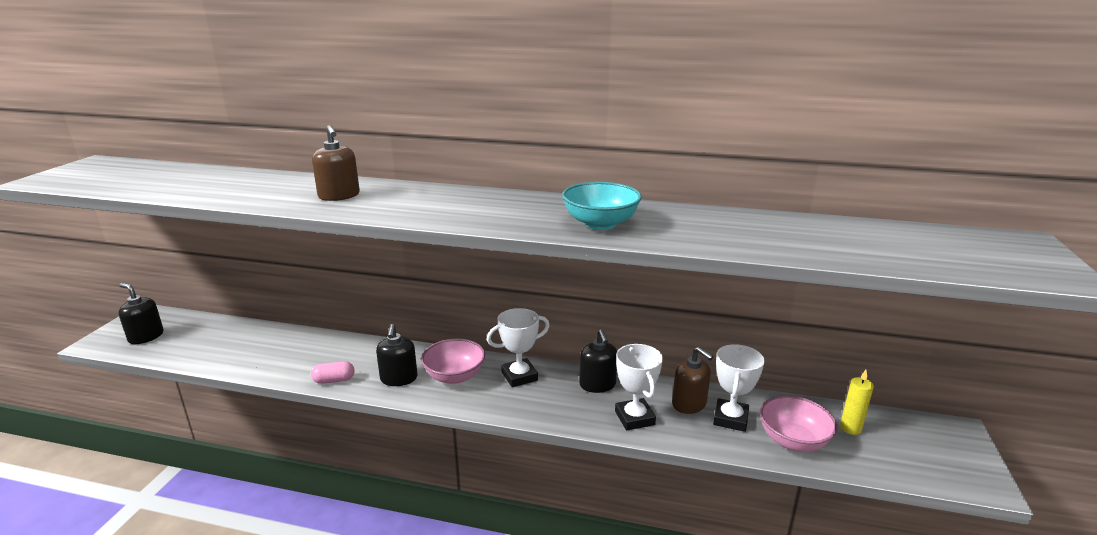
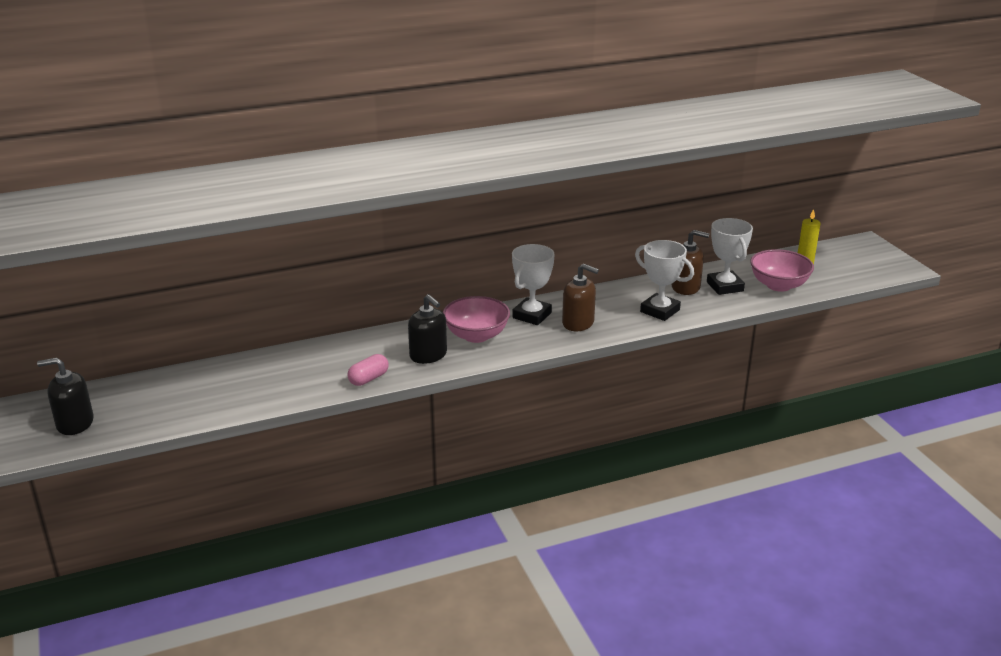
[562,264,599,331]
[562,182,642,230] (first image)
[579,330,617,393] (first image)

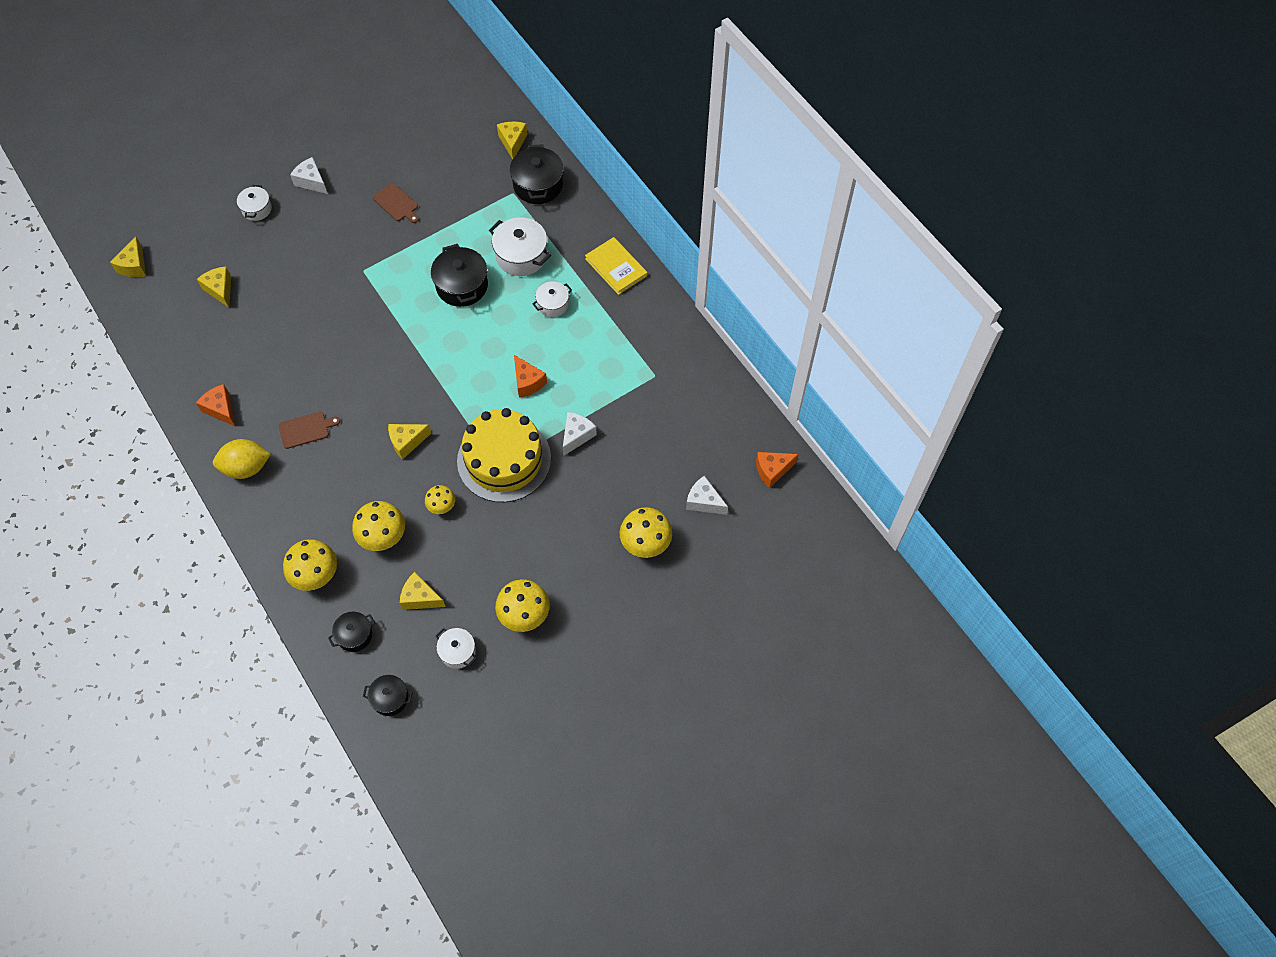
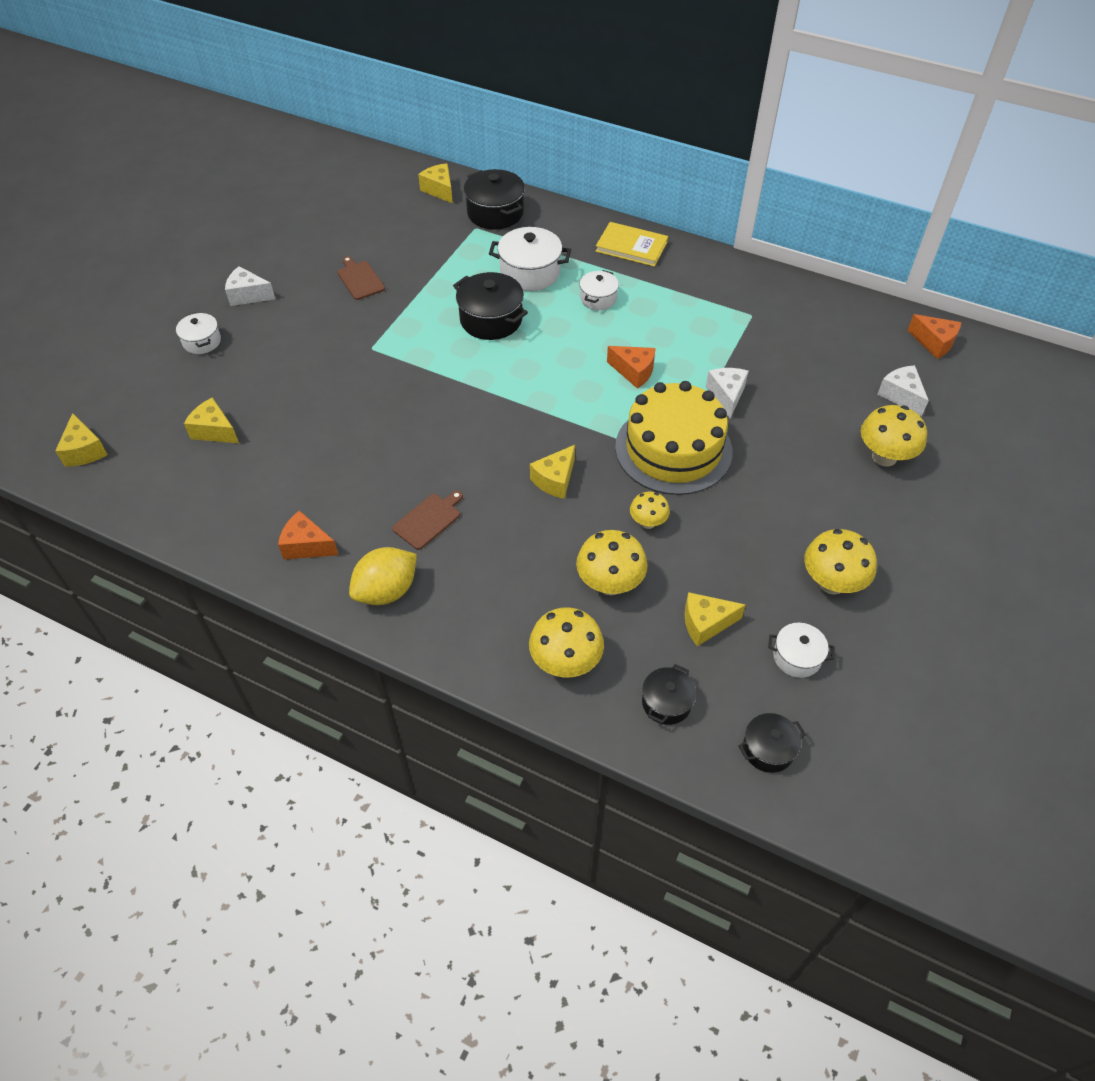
[337,256,385,300]
[877,365,929,416]
[907,314,961,359]

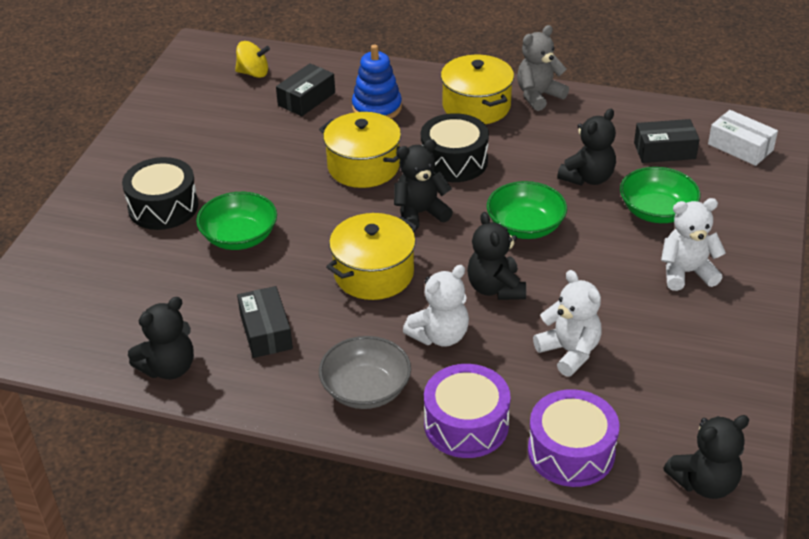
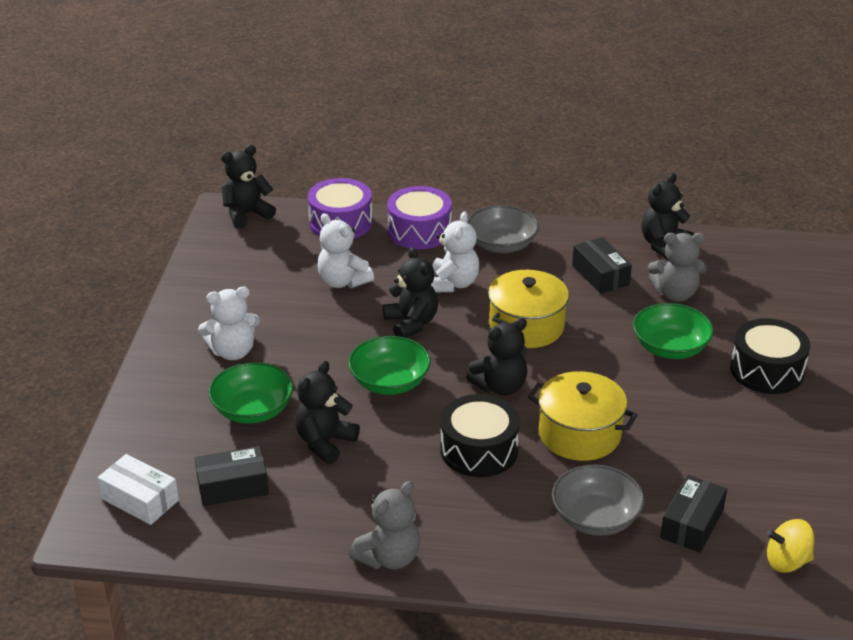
[552,465,644,536]
[431,211,479,292]
[441,55,514,124] (first image)
[648,233,707,302]

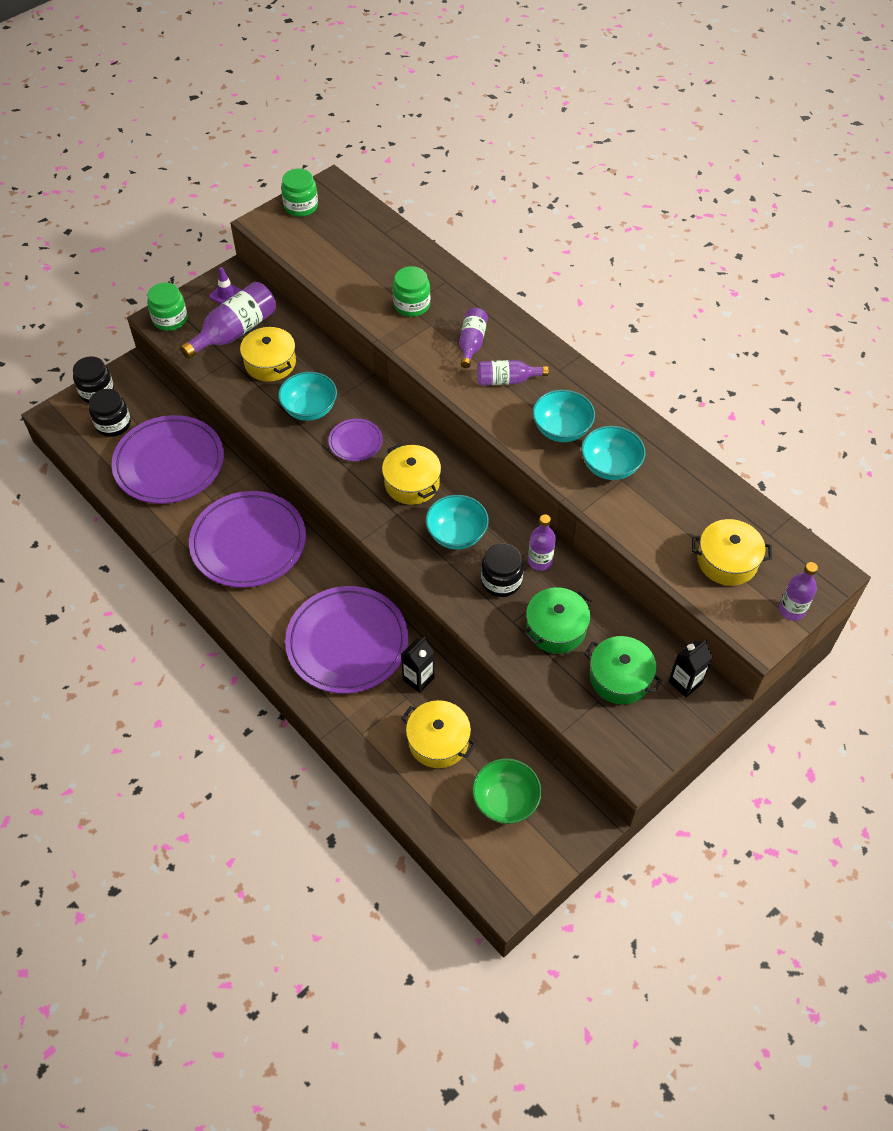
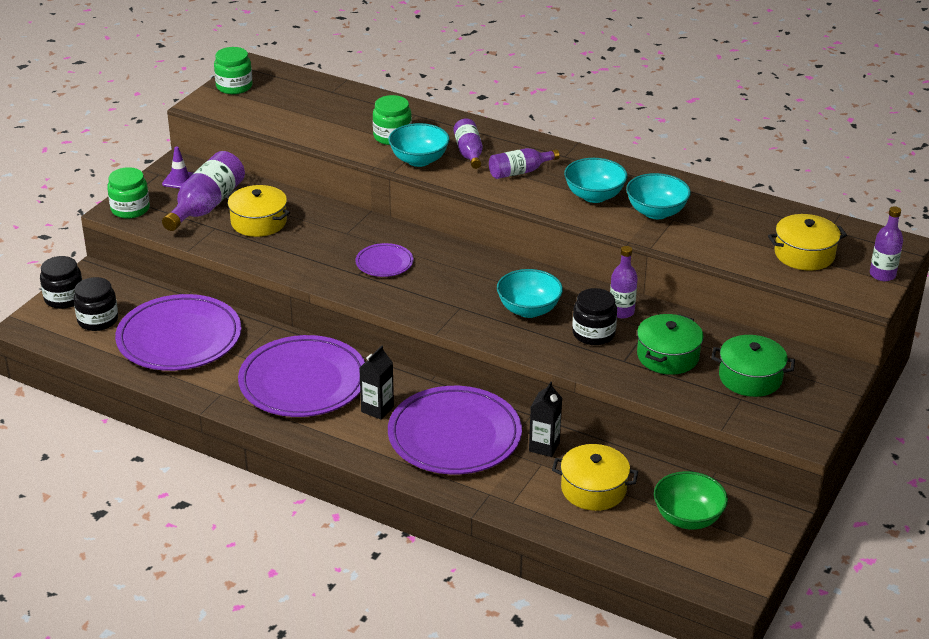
[388,123,450,167]
[382,444,441,505] (first image)
[359,345,394,420]

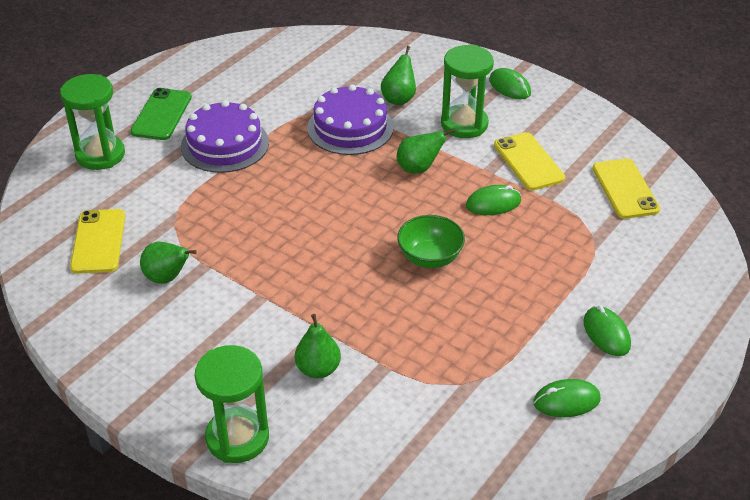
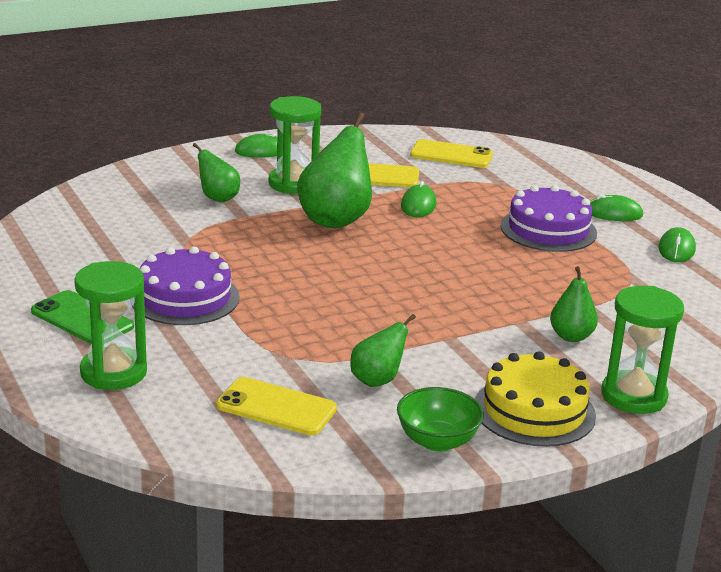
[501,185,597,252]
[297,112,372,228]
[397,387,484,452]
[475,351,596,447]

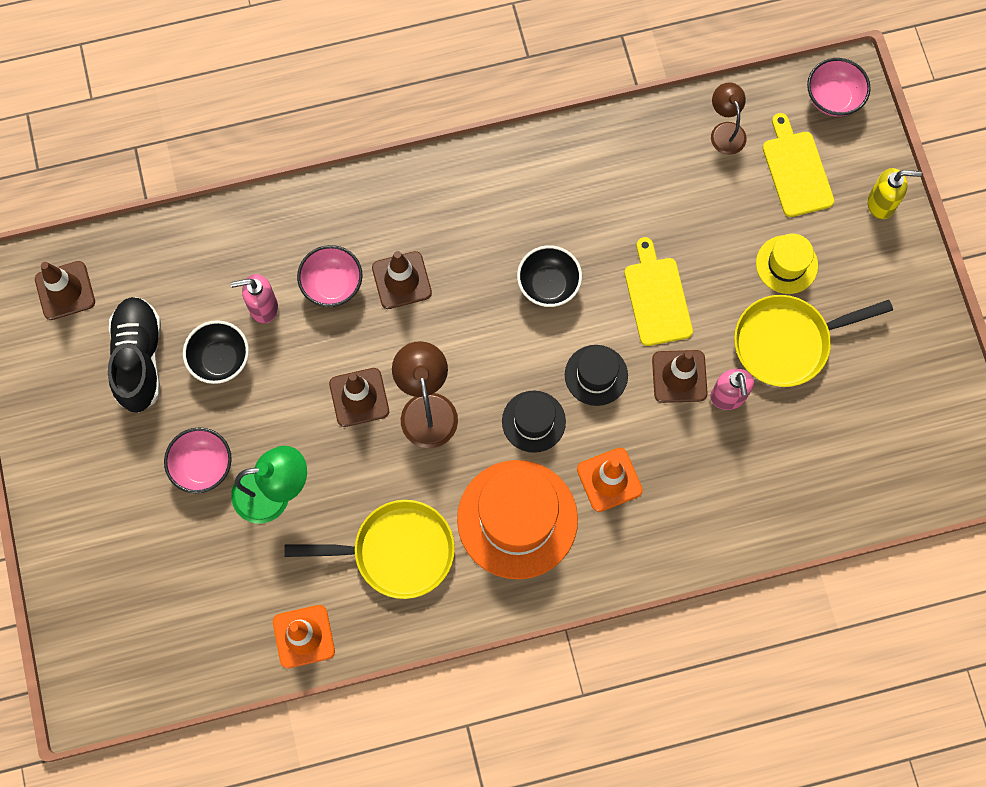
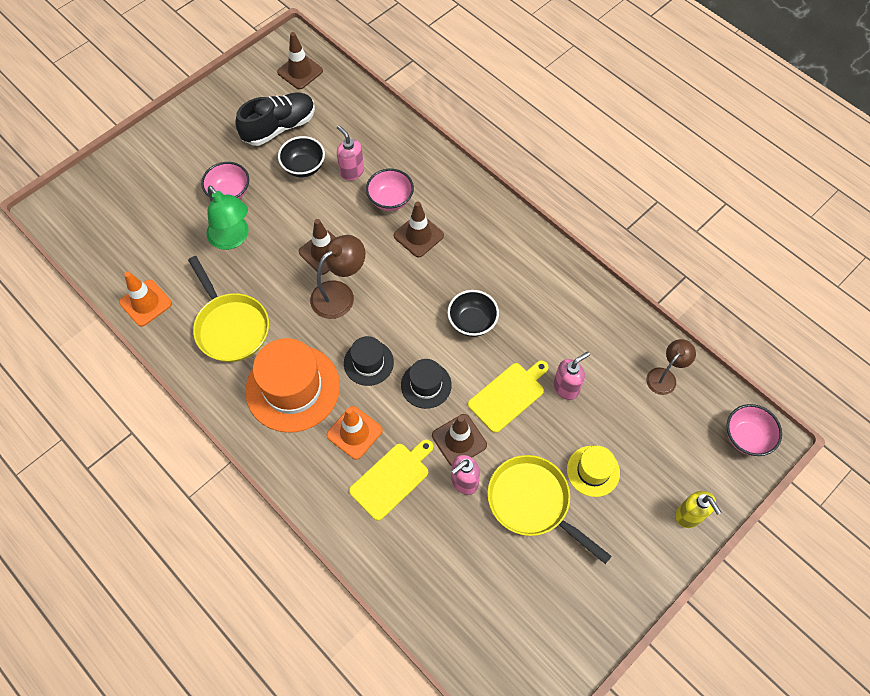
[349,439,433,521]
[553,352,590,400]

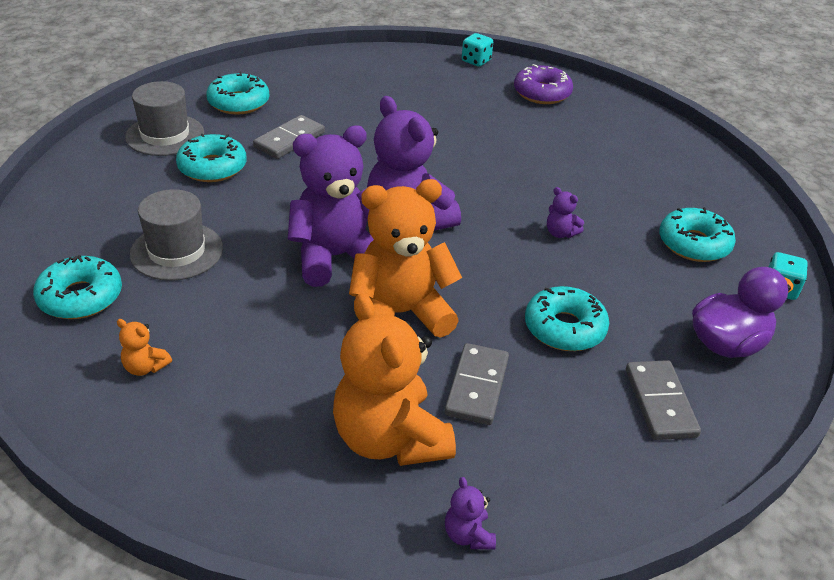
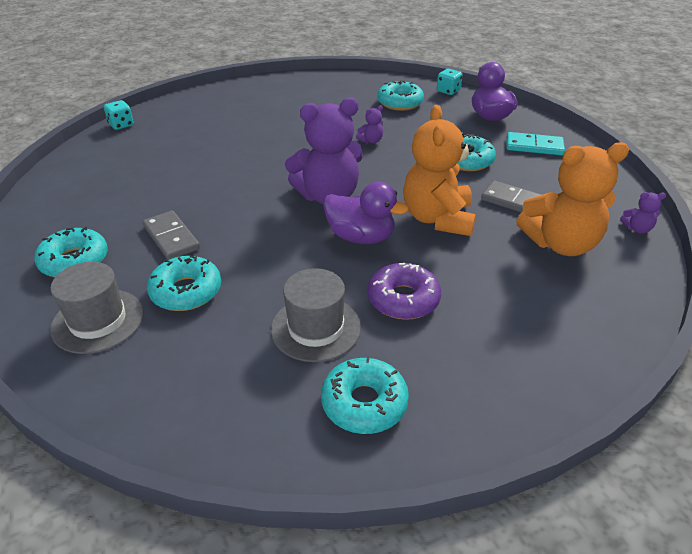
[117,319,172,376] (first image)
[323,182,409,244]
[368,263,441,320]
[507,132,565,155]

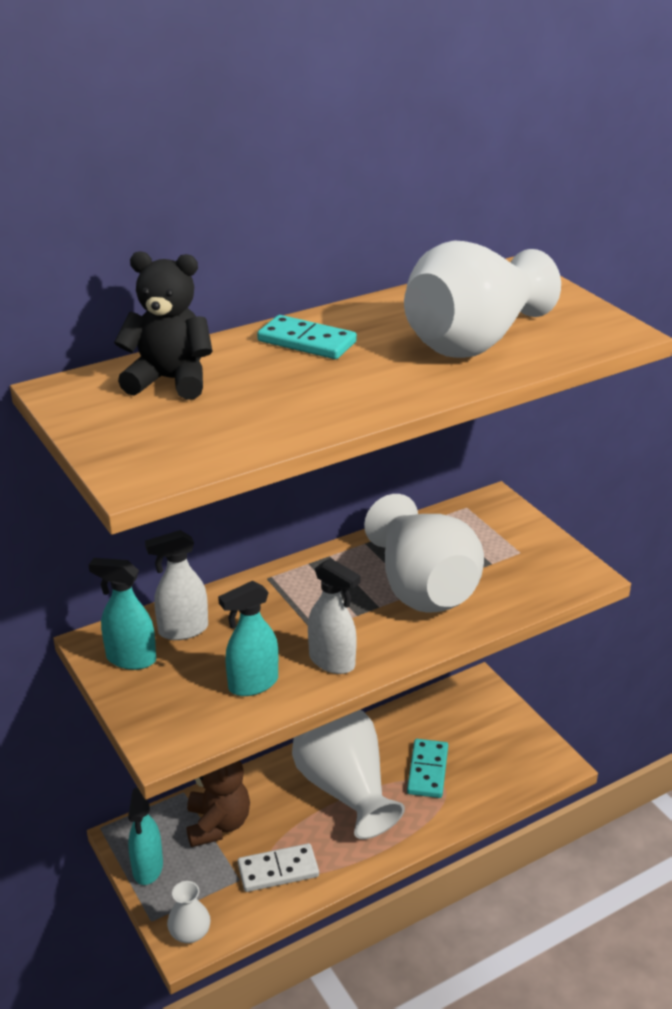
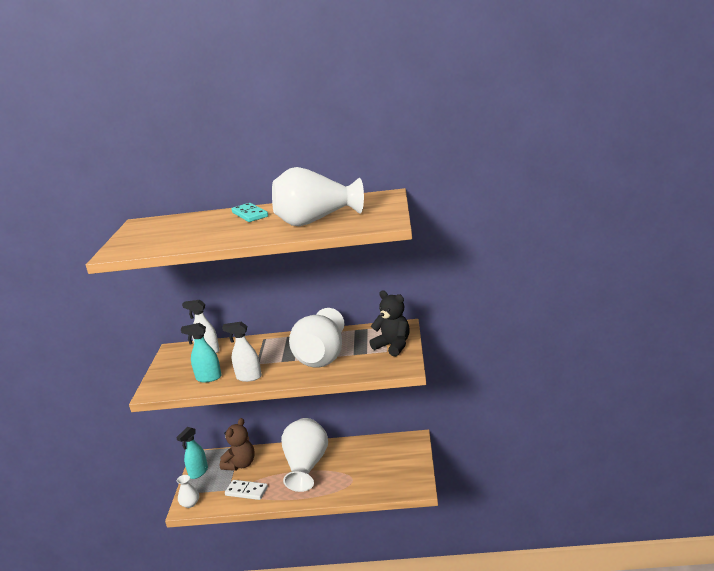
[89,558,156,670] (first image)
[369,290,410,356]
[222,322,262,382]
[407,739,448,798] (first image)

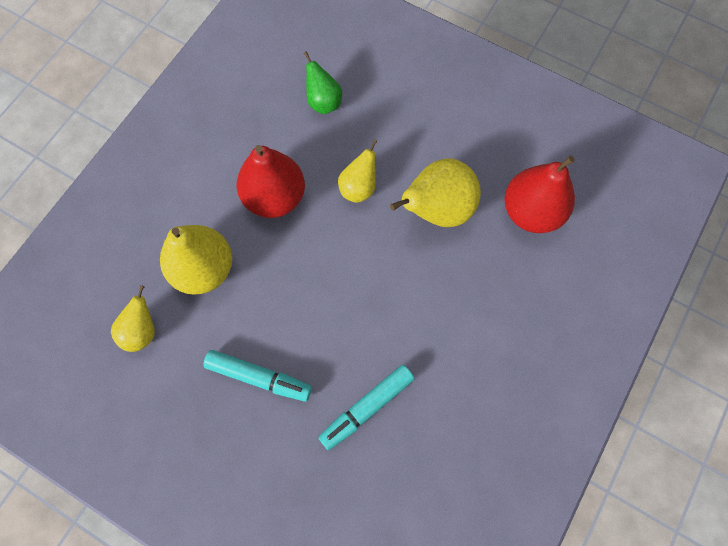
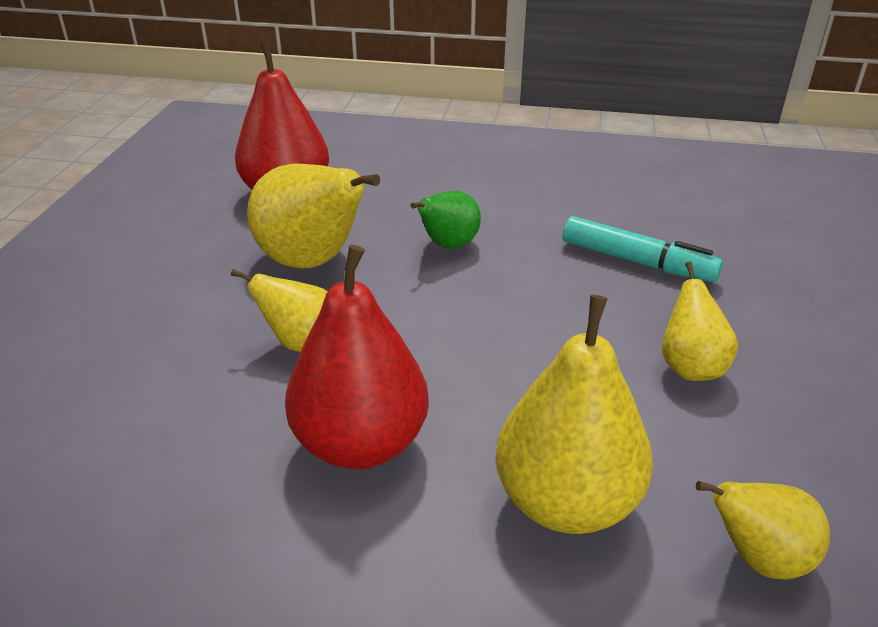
[662,261,738,381]
[411,191,481,249]

